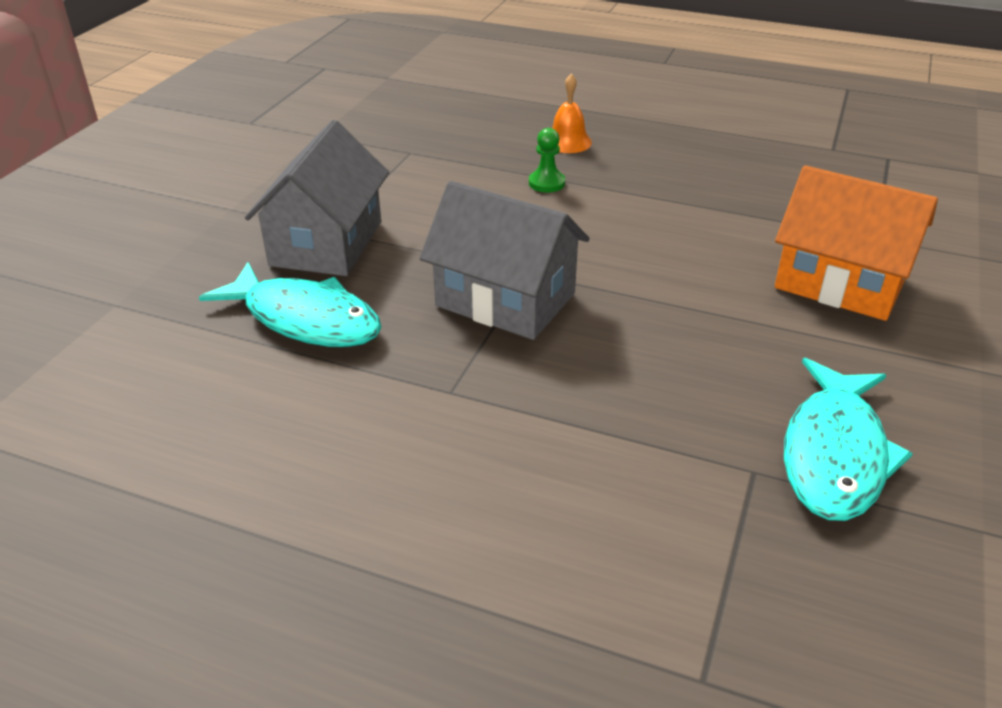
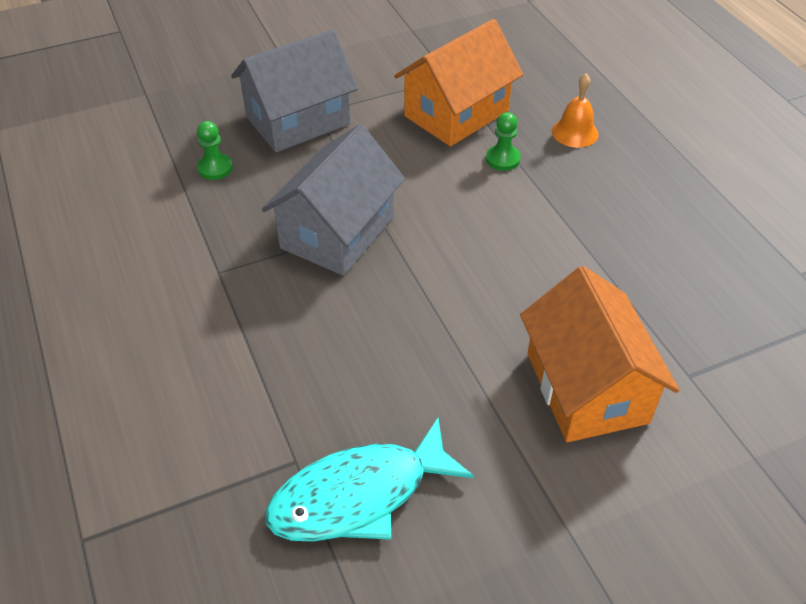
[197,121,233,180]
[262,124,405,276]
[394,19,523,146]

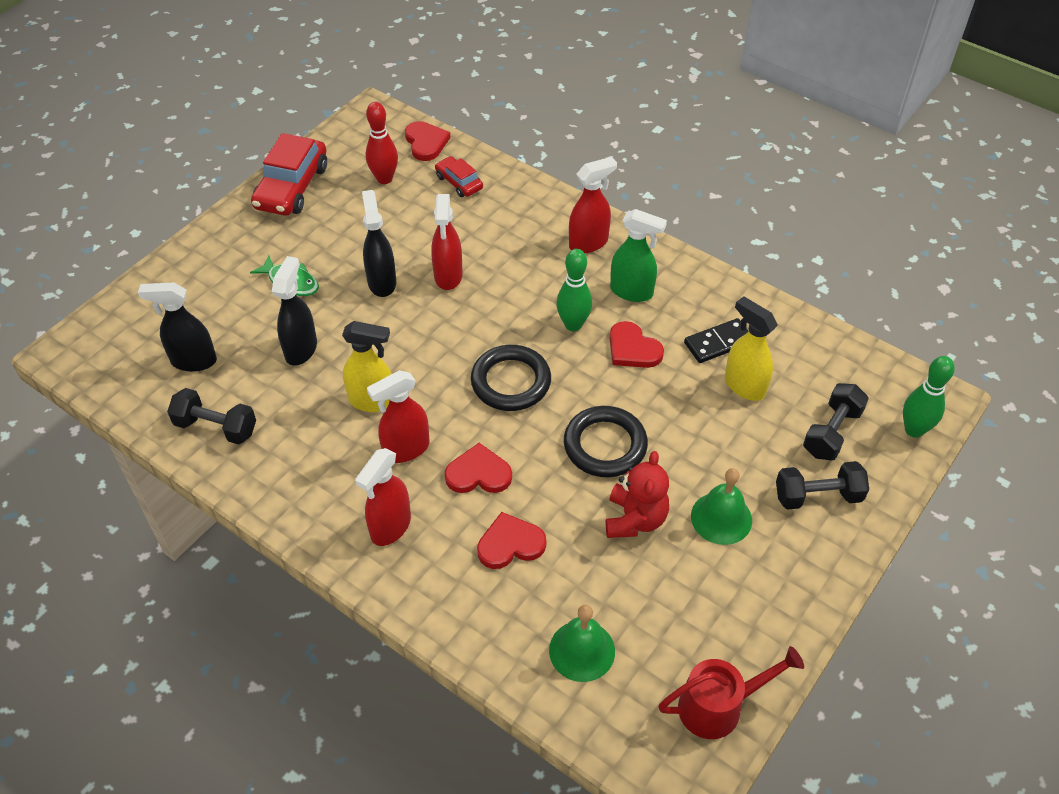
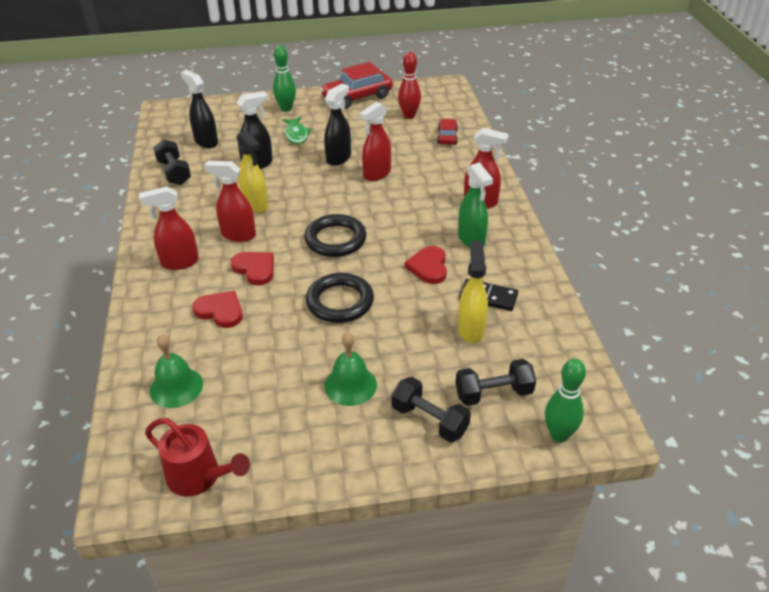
[405,121,450,161] (first image)
[273,45,296,112]
[606,451,669,538] (first image)

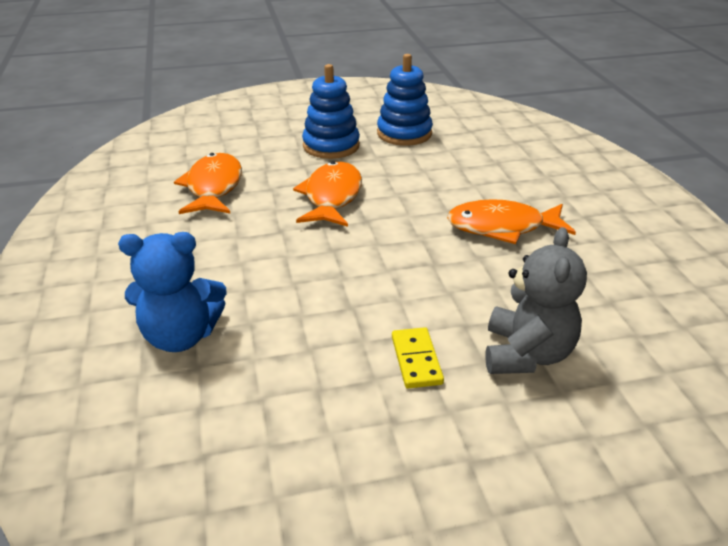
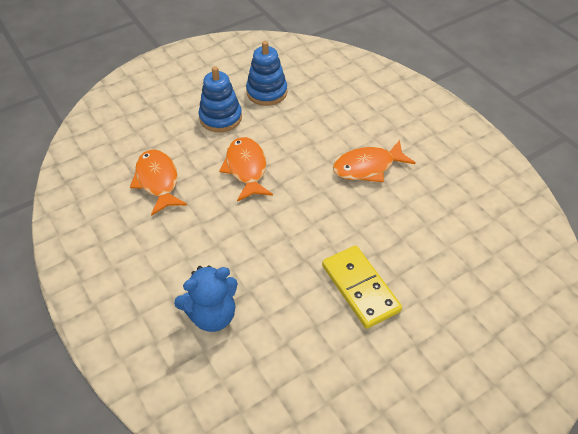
[322,245,402,329]
[485,227,587,374] (first image)

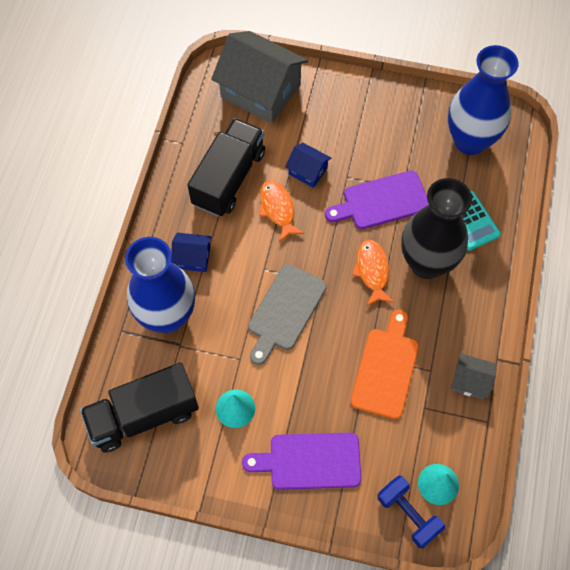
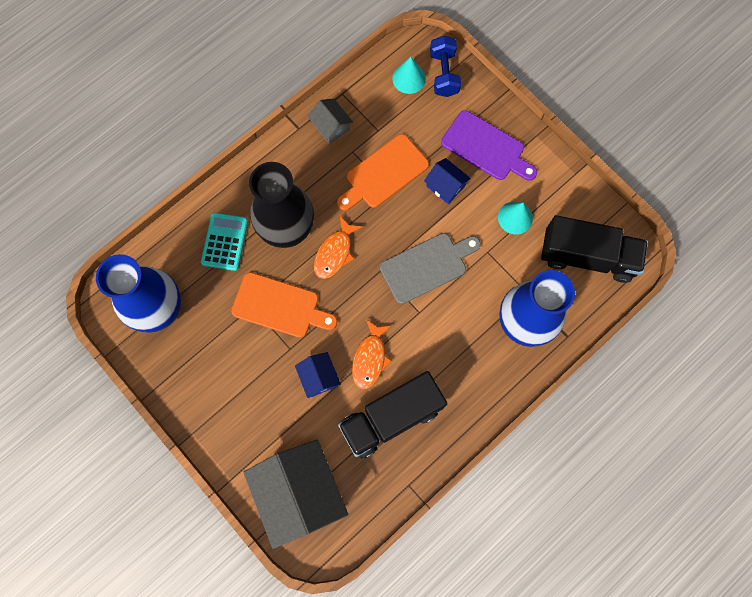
[424,158,471,204]
[231,272,337,338]

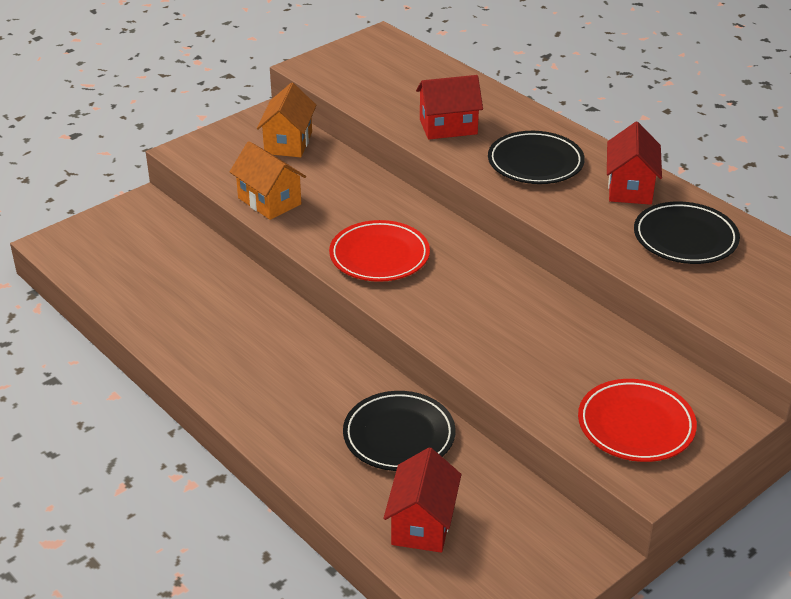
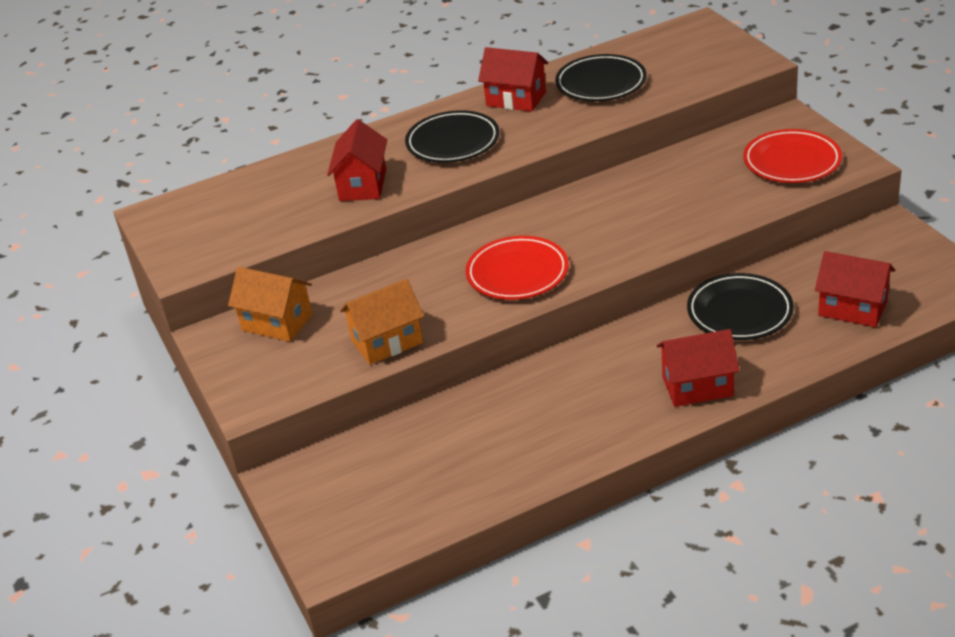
[657,329,740,407]

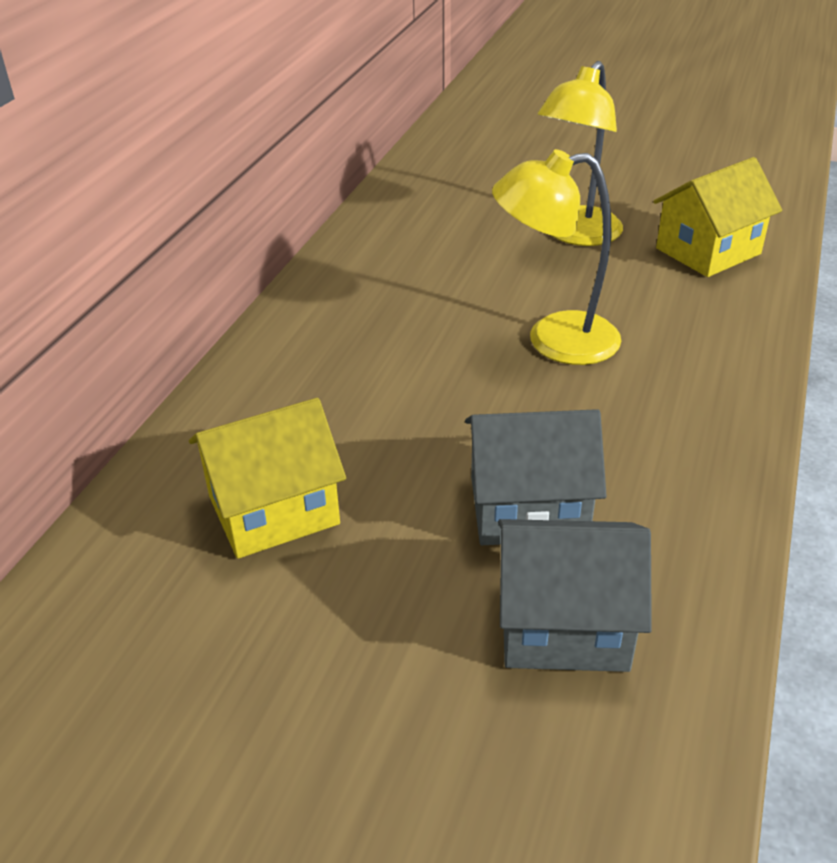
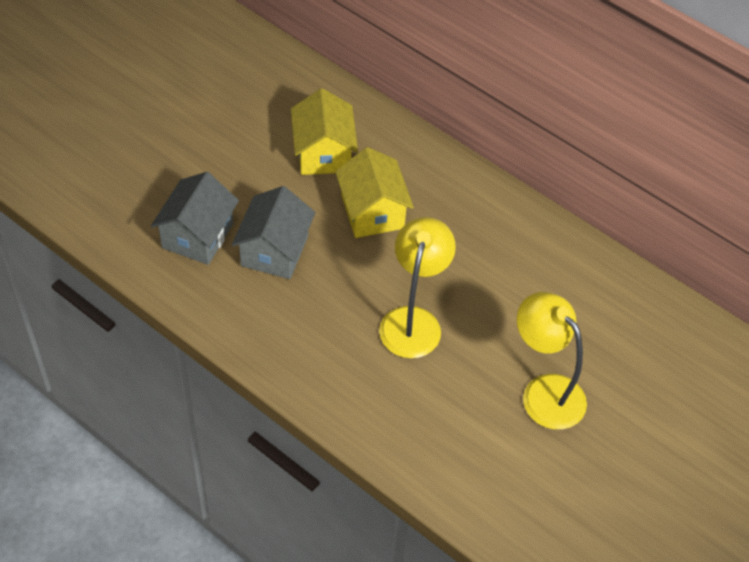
[335,147,414,238]

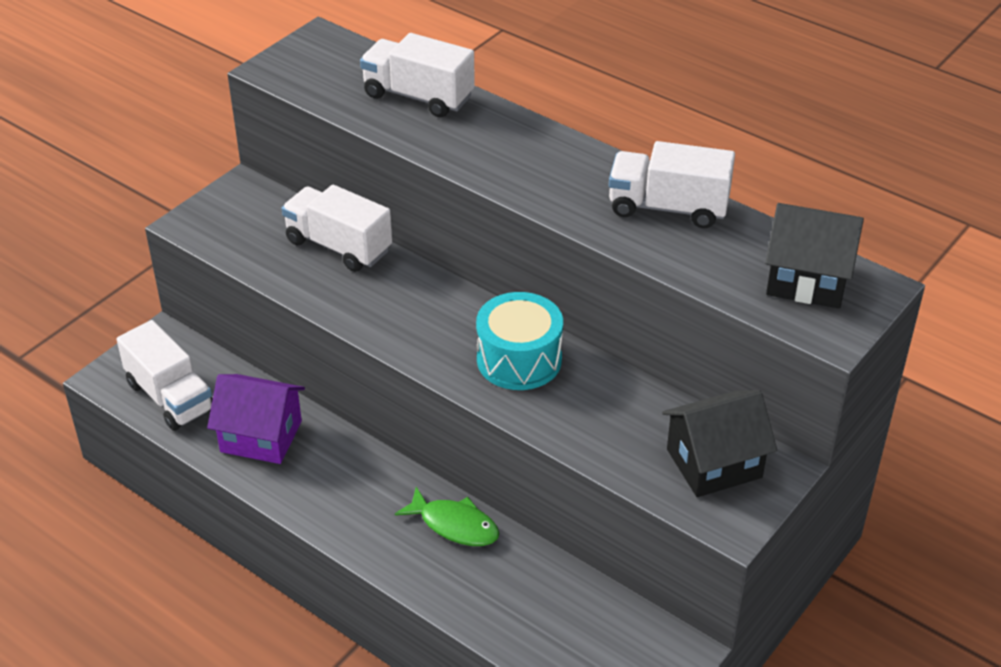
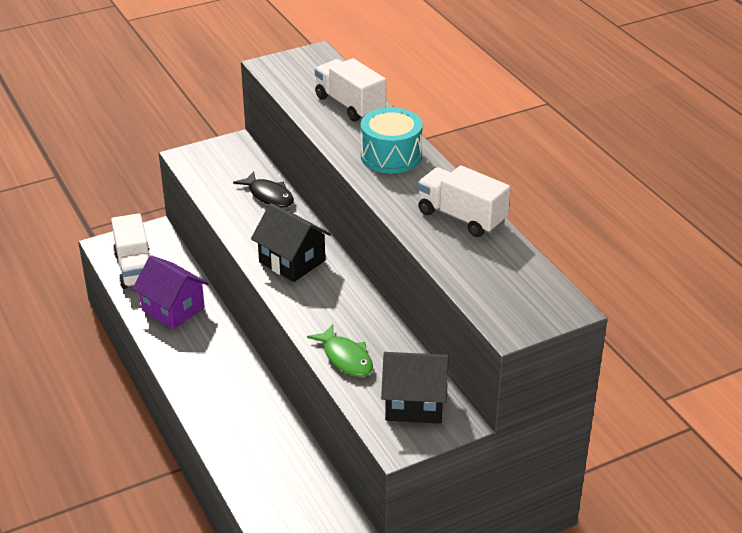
[233,171,294,207]
[307,324,373,377]
[361,107,423,174]
[251,203,331,282]

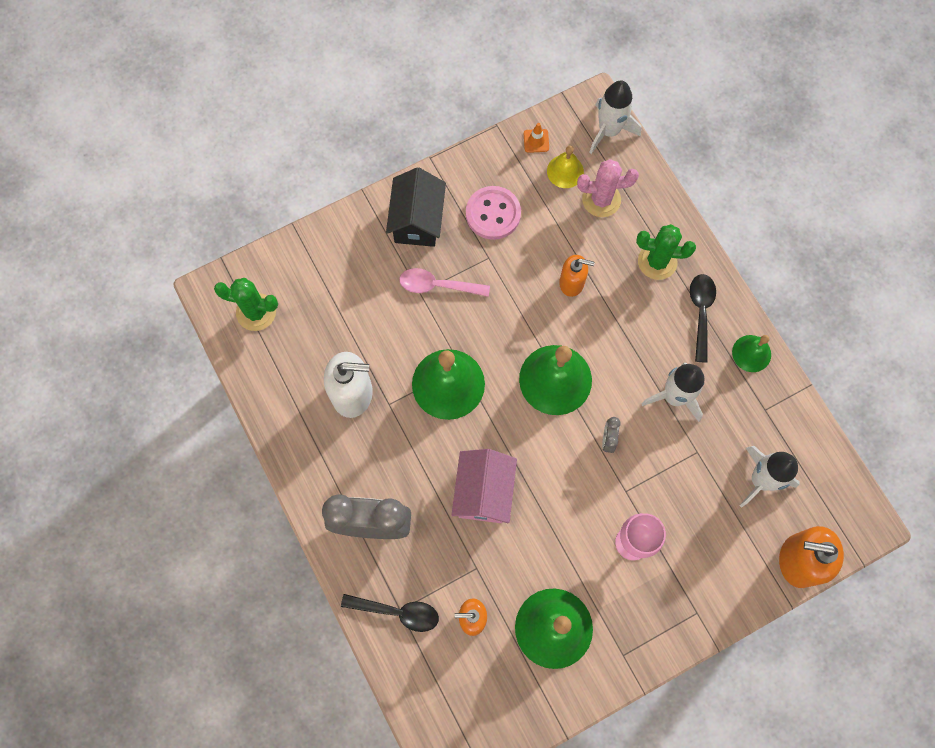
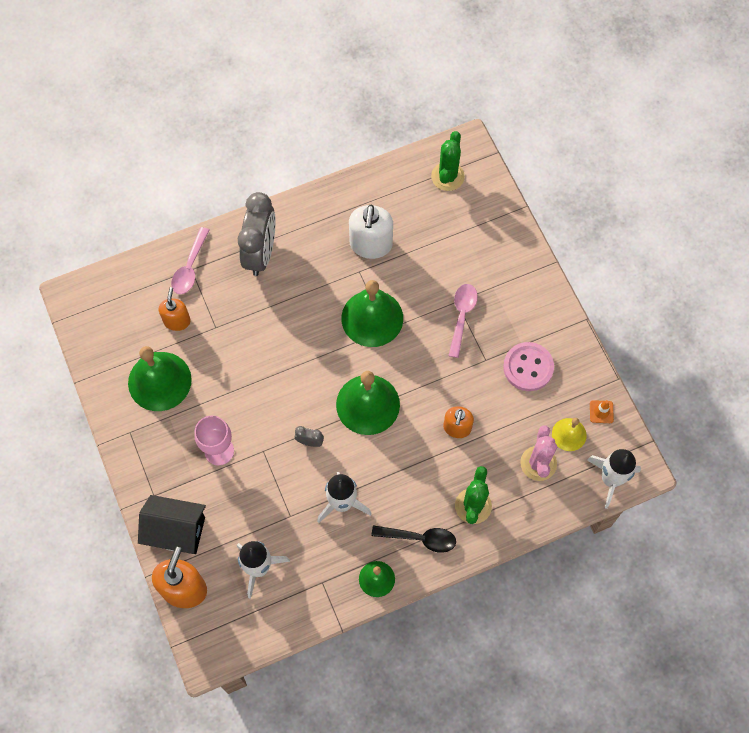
[171,227,209,294]
[138,495,206,554]
[451,449,517,523] (first image)

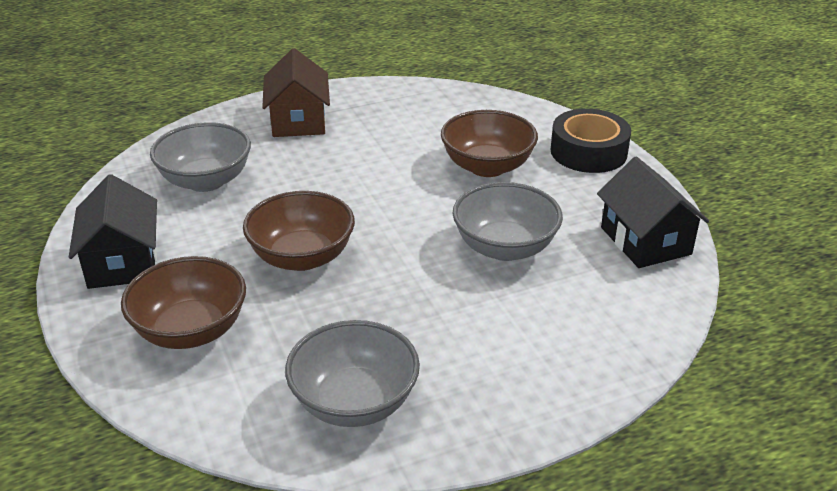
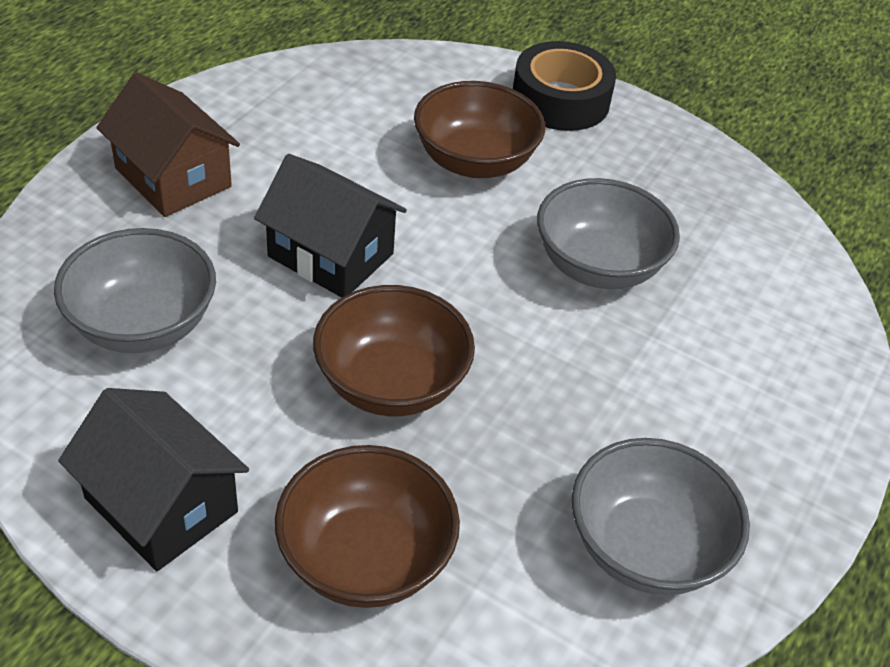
[254,154,407,298]

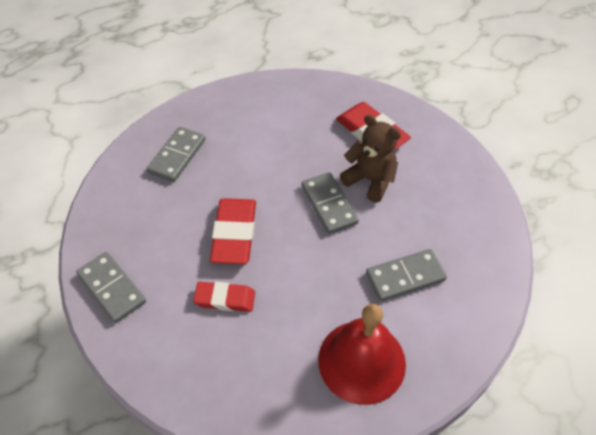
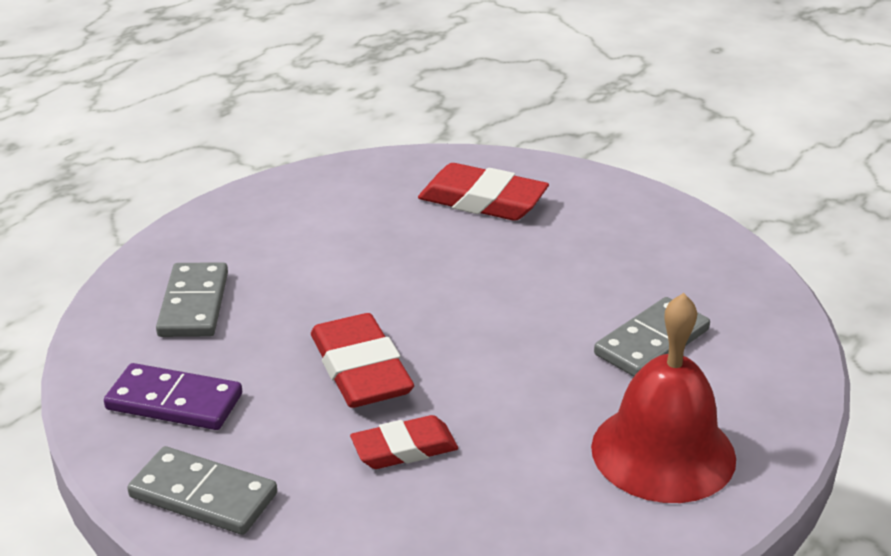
[301,172,359,234] (first image)
[340,115,401,203] (first image)
[104,363,242,430]

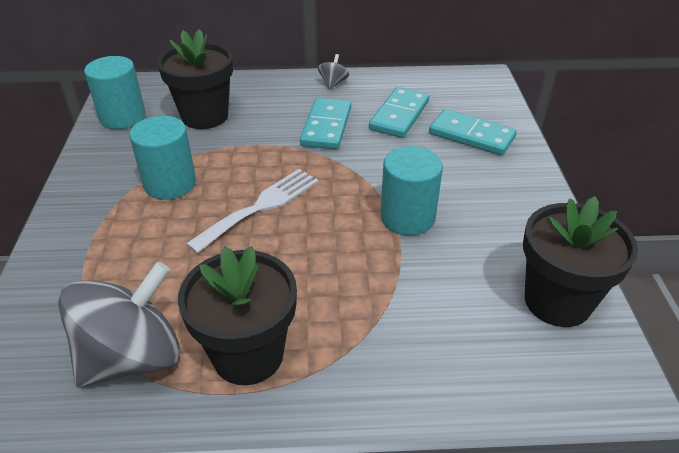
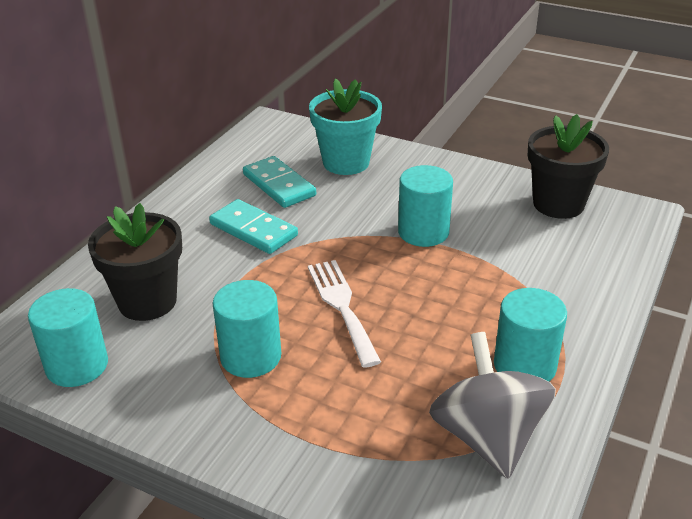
[494,288,567,382]
[318,54,349,89] (first image)
[309,78,382,175]

